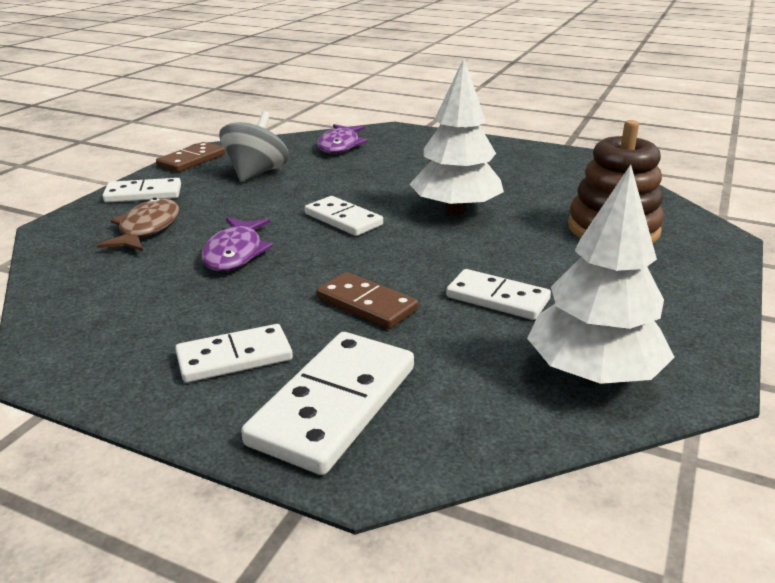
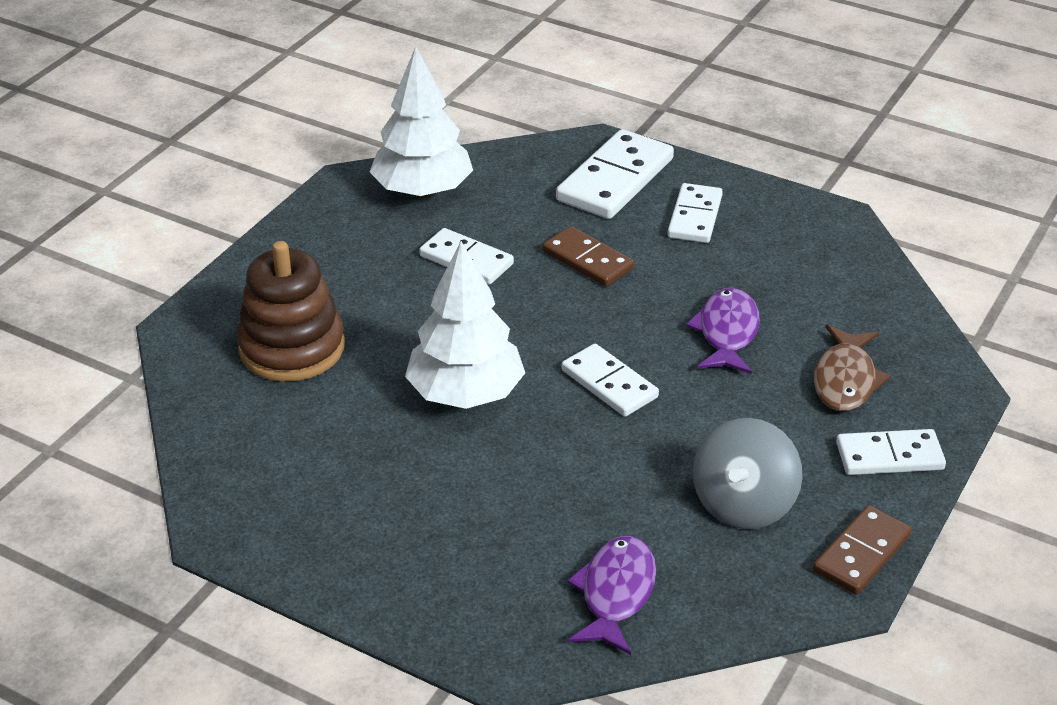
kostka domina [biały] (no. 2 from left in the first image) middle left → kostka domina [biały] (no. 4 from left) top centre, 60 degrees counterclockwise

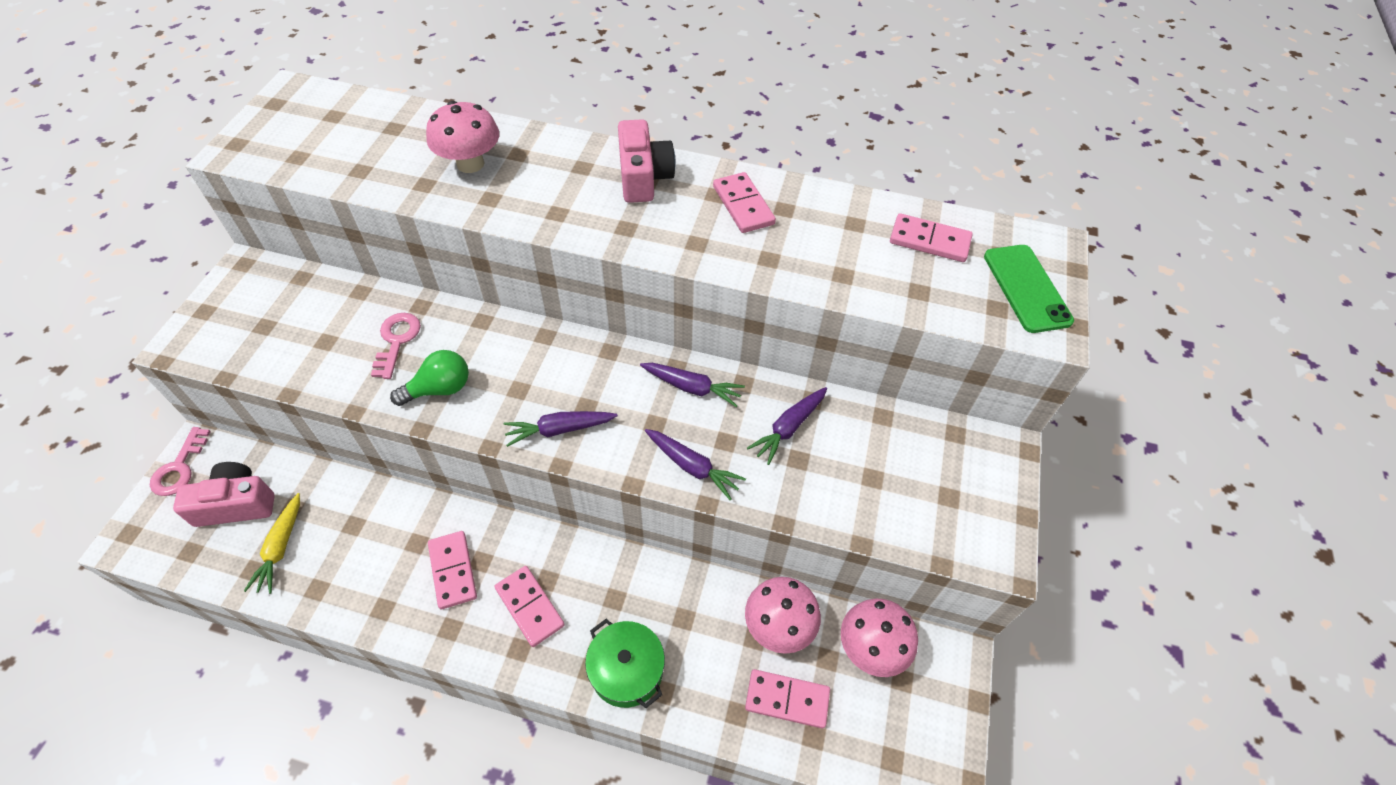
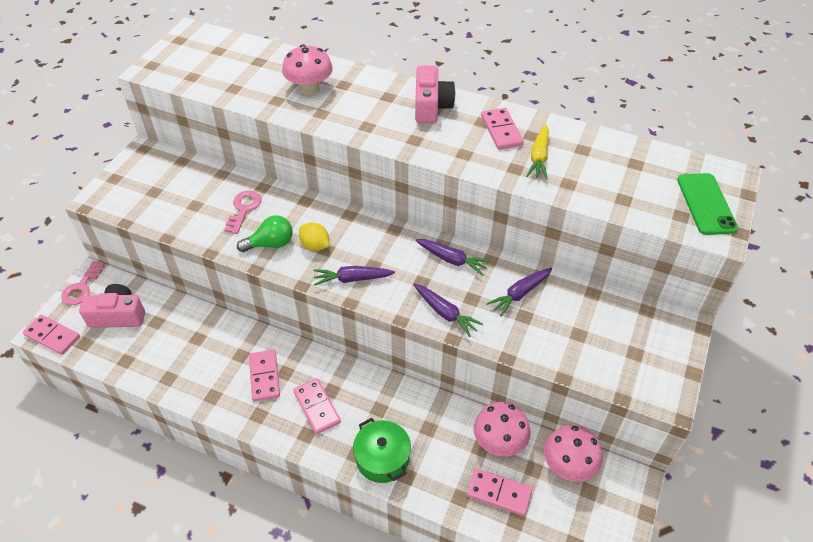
- → cytryna [żółty] centre
marchewka [żółty] bottom left → marchewka [żółty] top centre, shifted
kostka domina [różowy] (no. 5 from left in the first image) top right → kostka domina [różowy] (no. 1 from left) middle left, shifted

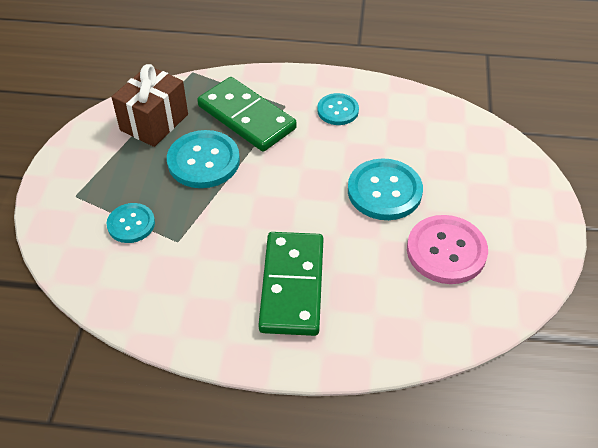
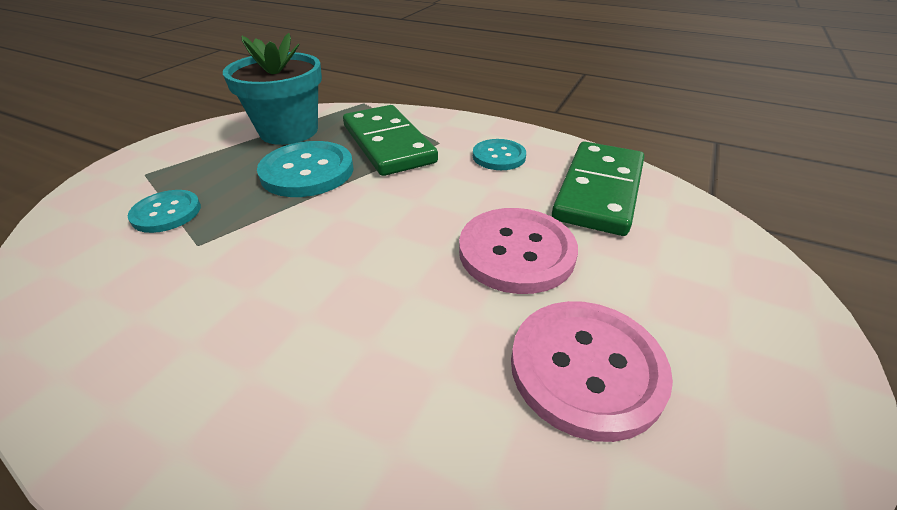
kostka domina [zielony] (no. 2 from left) centre → kostka domina [zielony] (no. 2 from left) middle right, shifted
prezent [brązowy] top left → doniczka [turkusowy] top left
guzik [turkusowy] (no. 4 from left) centre → guzik [różowy] (no. 1 from left) centre

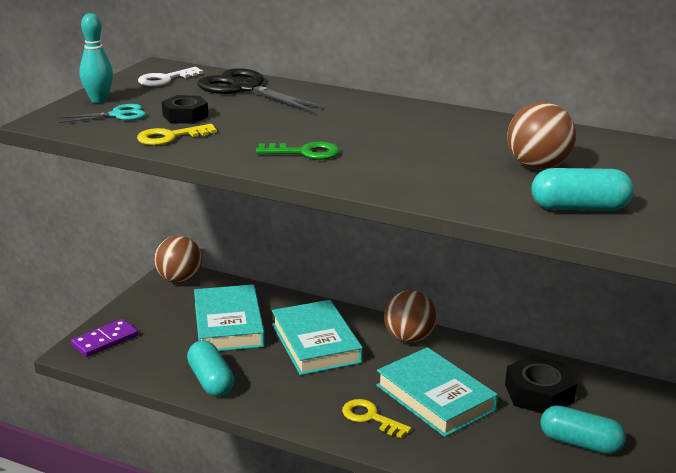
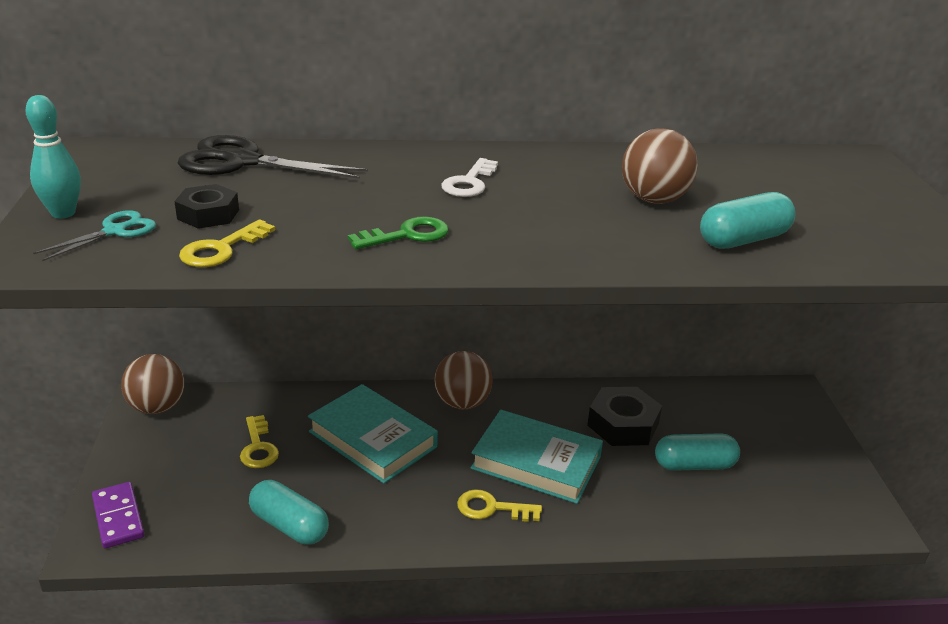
klucz [biały] top left → klucz [biały] top centre, shifted
książka [turkusowy] (no. 1 from left) bottom centre → klucz [żółty] (no. 2 from left) bottom left
kostka domina [fioletowy] bottom left, 45 degrees counterclockwise

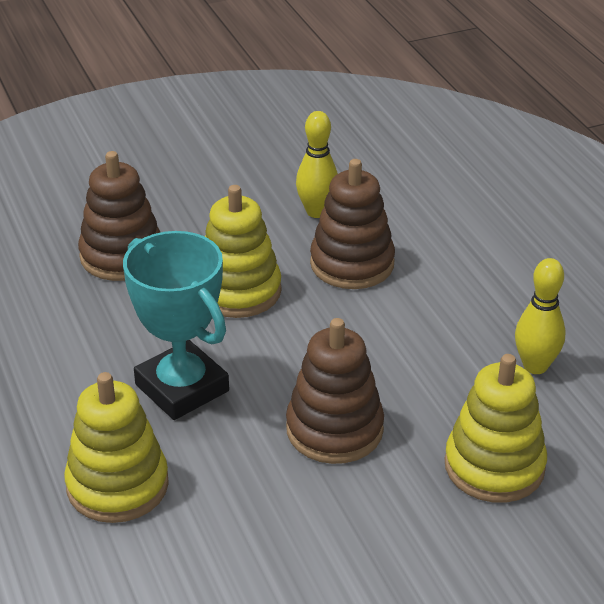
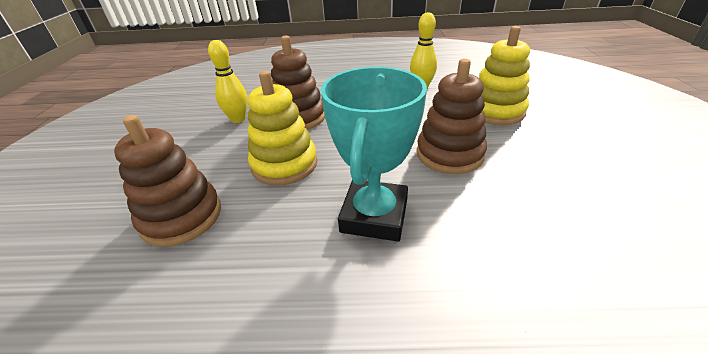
zabawka nakładanka [żółty] (no. 1 from left) bottom left → -
puchar [turkusowy] middle left → puchar [turkusowy] centre, 60 degrees counterclockwise

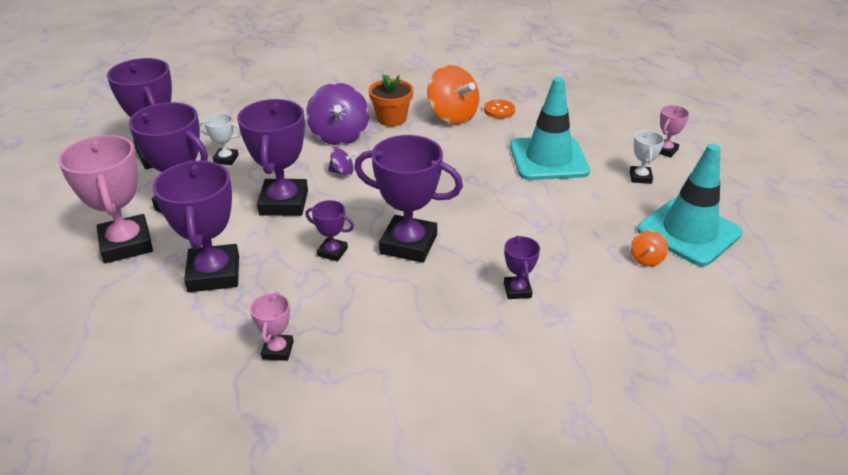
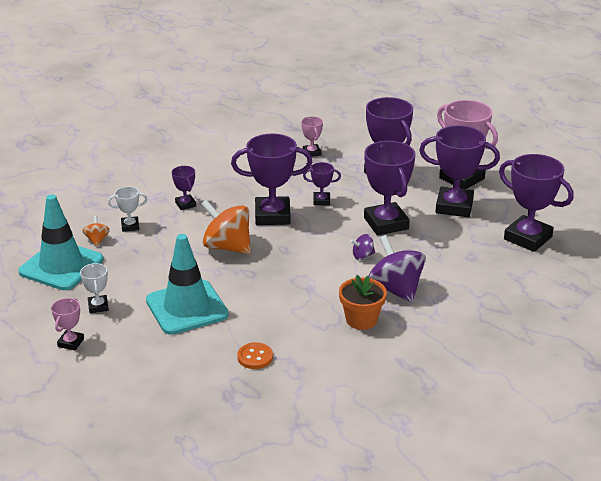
puchar [biały] (no. 1 from left in the first image) top left → puchar [biały] (no. 2 from left) middle left, shifted
bączek [pomarańczowy] (no. 1 from left in the first image) top centre → bączek [pomarańczowy] (no. 2 from left) centre, shifted

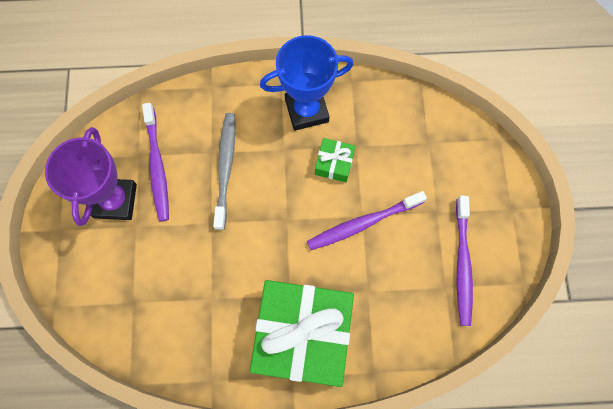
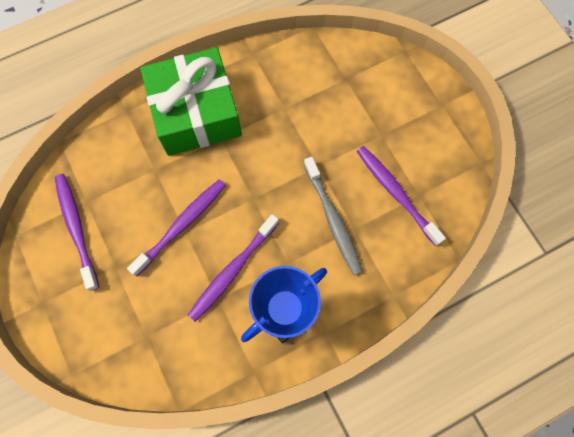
puchar [fioletowy] middle left → -
prezent [zielony] (no. 2 from left) centre → szczoteczka do zębów [fioletowy] (no. 3 from left) centre

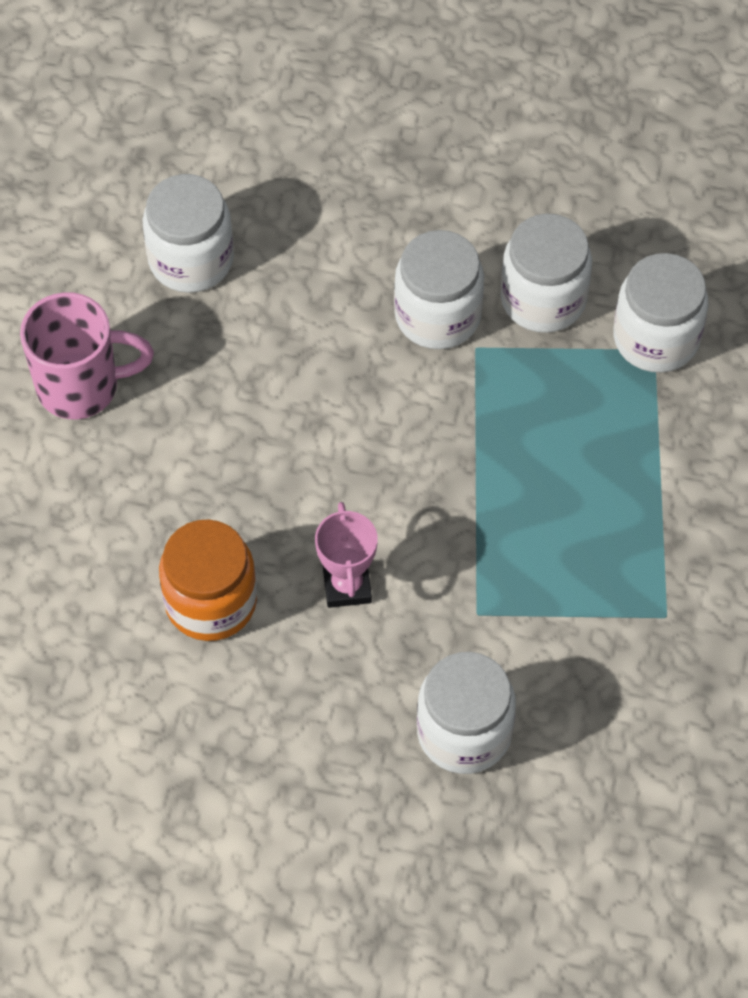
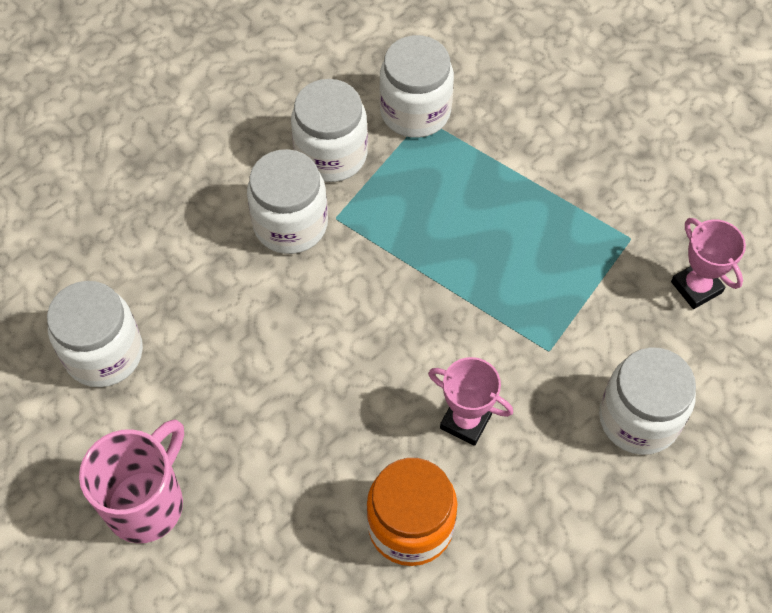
- → puchar [różowy] (no. 2 from left) middle right

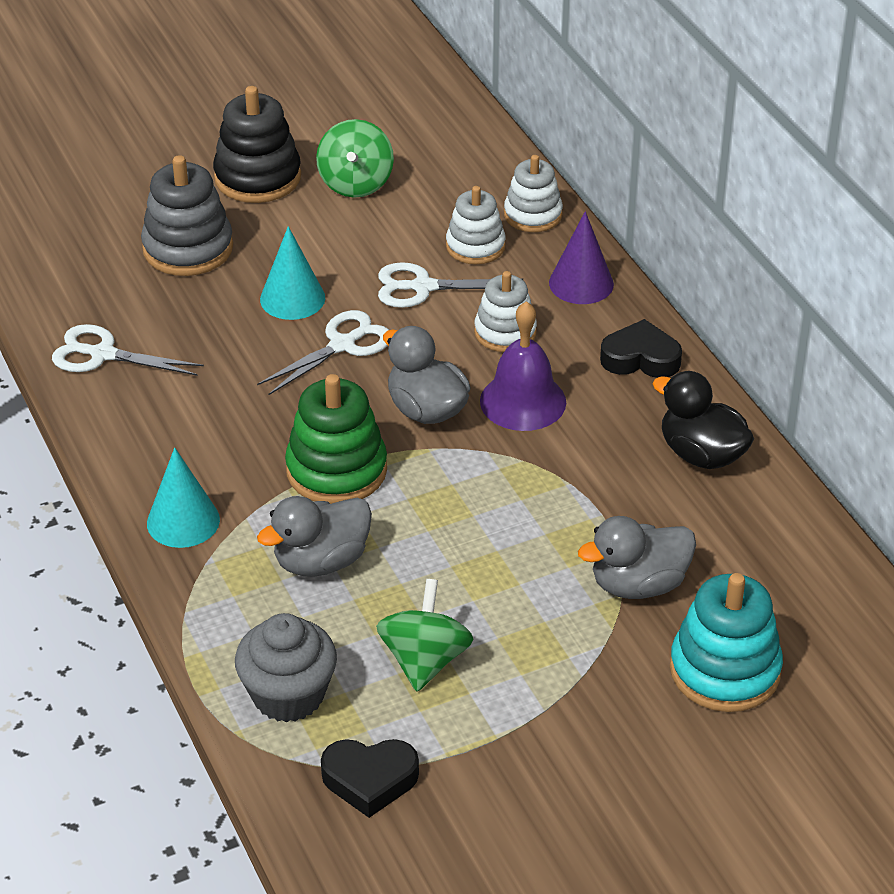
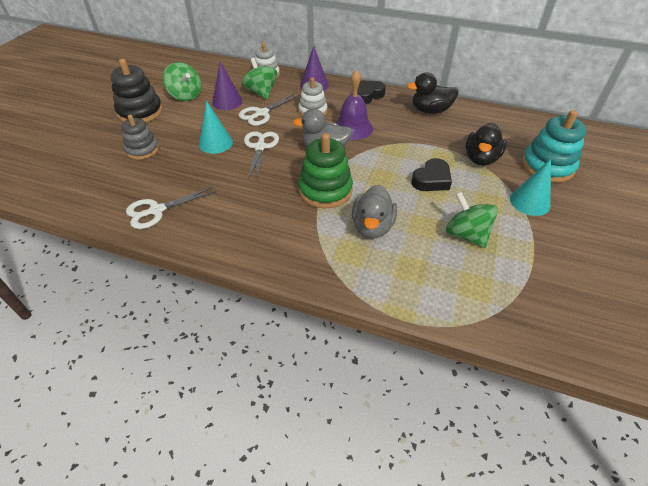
muffinka [szary] bottom left → -
- → stożek [fioletowy] (no. 1 from left) top centre
stożek [turkusowy] (no. 1 from left in the first image) middle left → stożek [turkusowy] (no. 2 from left) middle right, shifted
serce [czarny] (no. 1 from left in the first image) bottom centre → serce [czarny] (no. 2 from left) centre, shifted
zabawka nakładanka [biały] (no. 1 from left) top centre → bączek [zielony] (no. 2 from left) top centre
kaczka [szary] (no. 3 from left) middle right → kaczka [czarny] (no. 2 from left) top right
zabawka nakładanka [szary] top left, x0.66

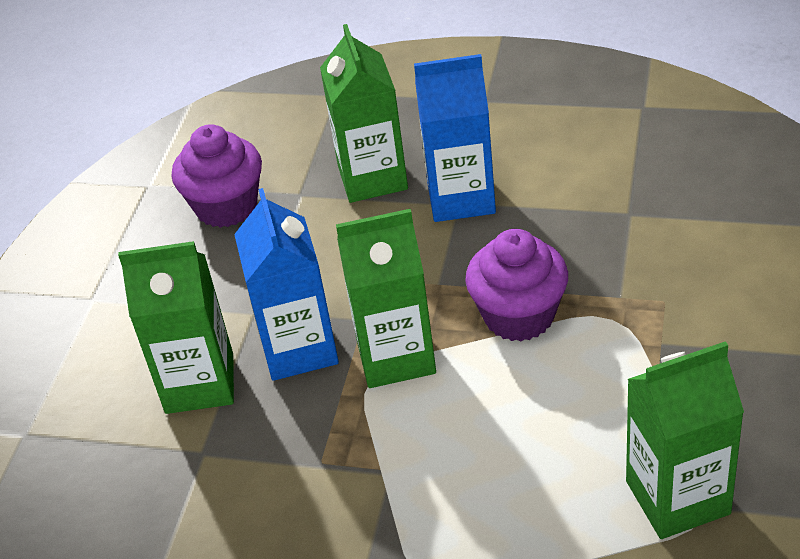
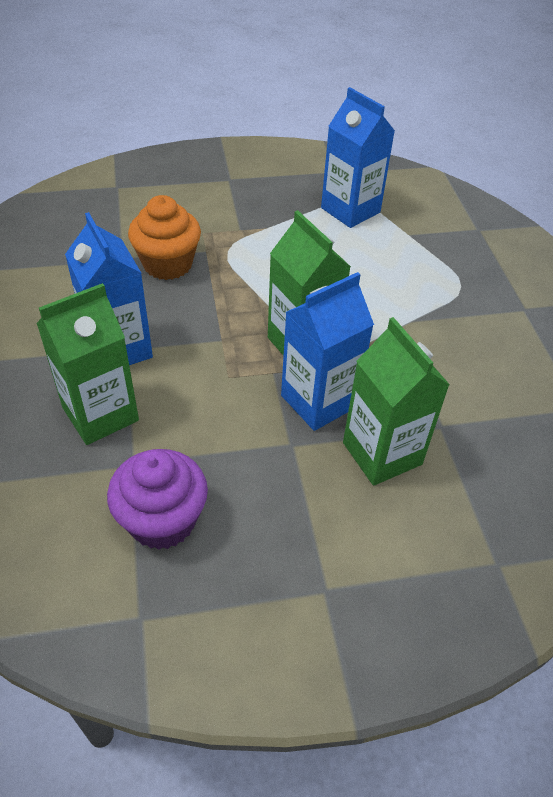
muffinka [fioletowy] (no. 2 from left) centre → -
- → muffinka [pomarańczowy] top left
karton mleka [zielony] (no. 4 from left) bottom right → karton mleka [niebieski] (no. 3 from left) top centre

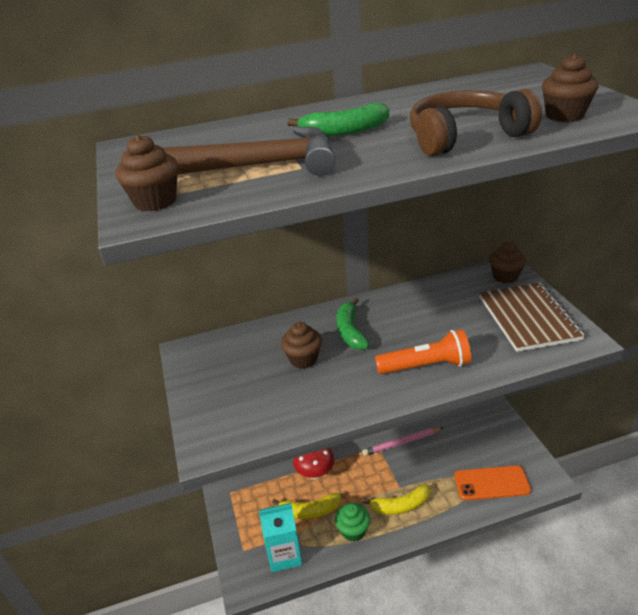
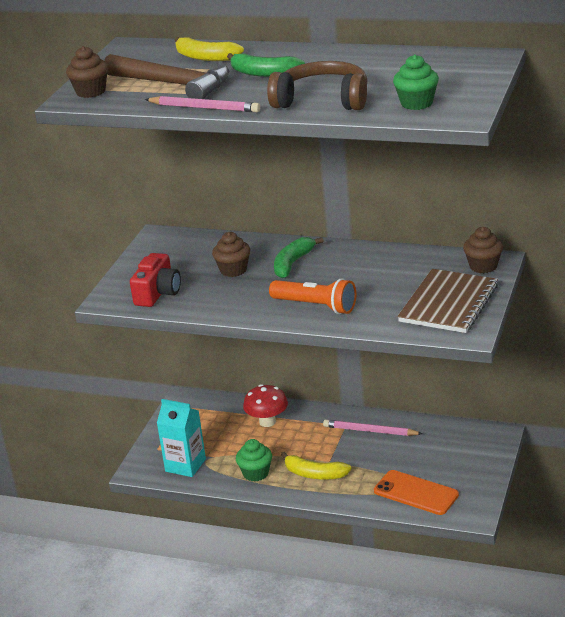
- → aparat fotograficzny [czerwony] middle left
- → ołówek [różowy] (no. 1 from left) top centre
banan [żółty] (no. 1 from left) bottom centre → banan [żółty] (no. 1 from left) top centre, shifted
muffinka [brązowy] (no. 4 from left) top right → muffinka [zielony] (no. 2 from left) top right

